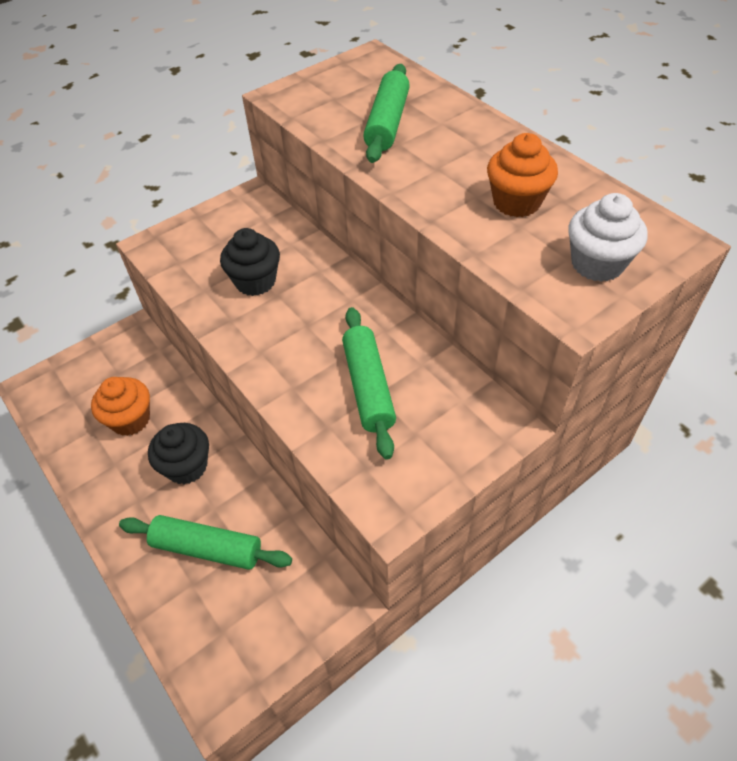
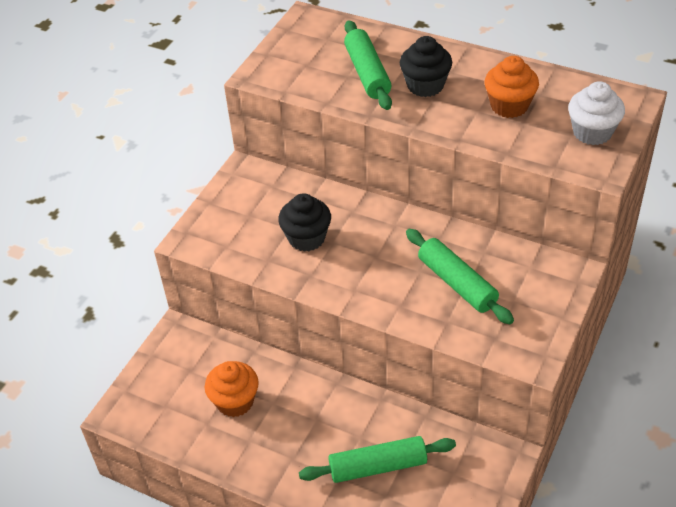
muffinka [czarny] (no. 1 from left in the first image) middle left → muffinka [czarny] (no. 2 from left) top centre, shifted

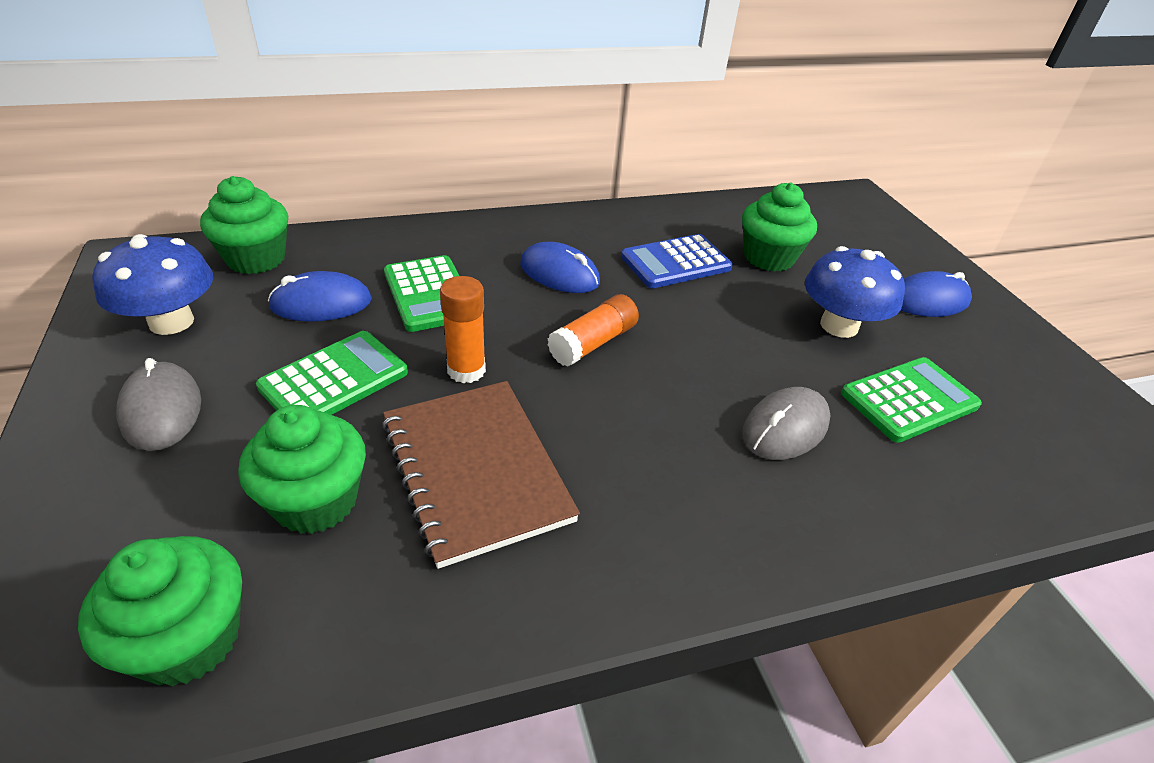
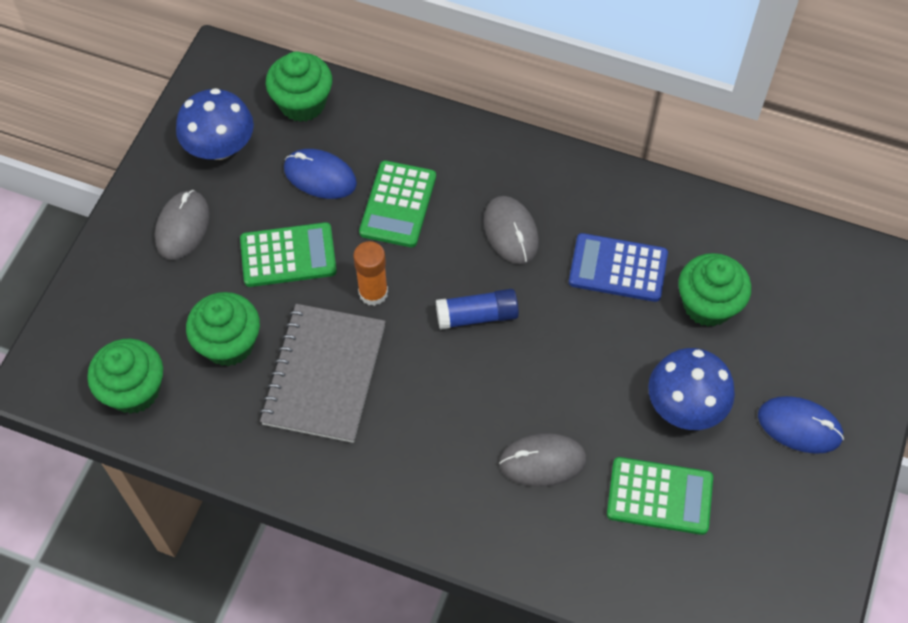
zeszyt [brązowy] centre → zeszyt [szary] centre
myszka [niebieski] (no. 2 from left) centre → myszka [szary] (no. 2 from left) centre
klej w sztyfcie [pomarańczowy] (no. 2 from left) centre → klej w sztyfcie [niebieski] centre

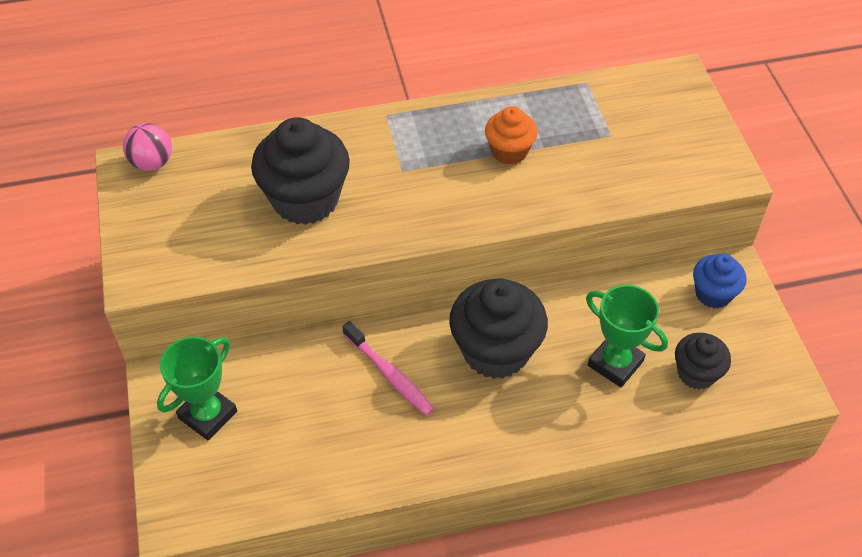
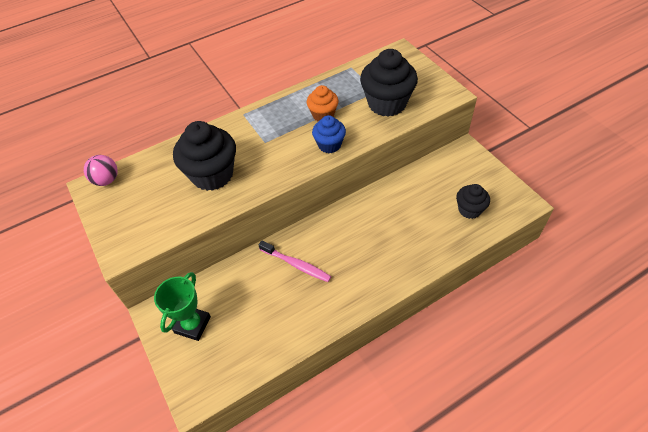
puchar [zielony] (no. 2 from left) middle right → -
muffinka [czarny] (no. 2 from left) centre → muffinka [czarny] (no. 2 from left) top centre, shifted
muffinka [niebieski] middle right → muffinka [niebieski] top centre, shifted

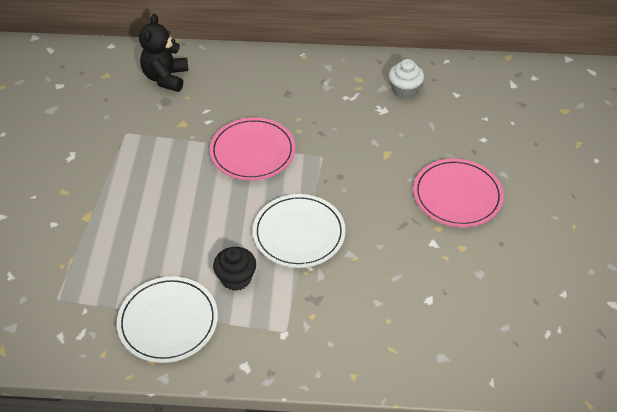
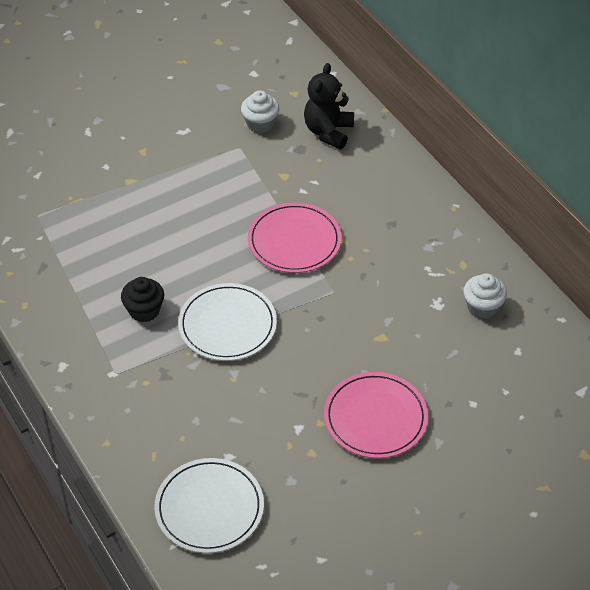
- → muffinka [biały] (no. 1 from left) top centre
talerz [biały] (no. 1 from left) bottom left → talerz [biały] (no. 1 from left) bottom centre, shifted
miś [czarny] top left → miś [czarny] top centre, 45 degrees counterclockwise

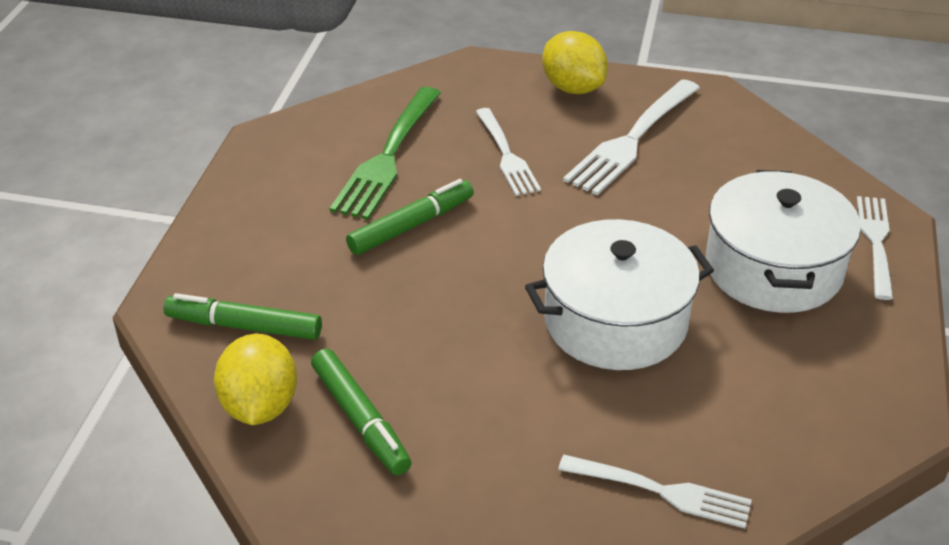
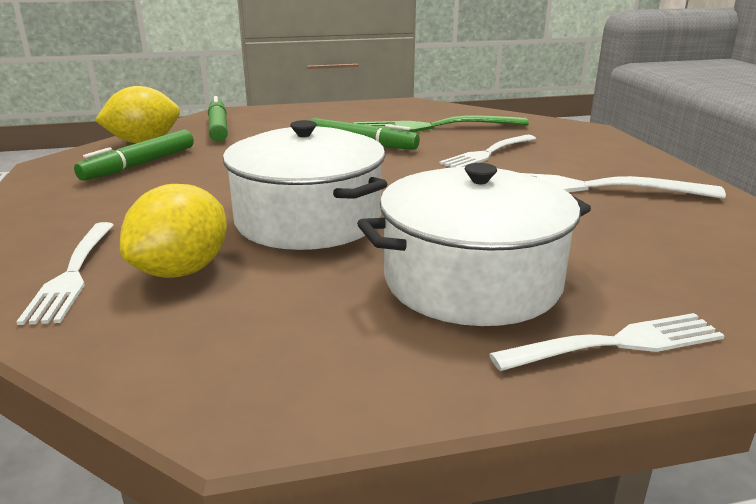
cytryna [żółty] (no. 2 from left) top centre → cytryna [żółty] (no. 2 from left) middle left, shifted

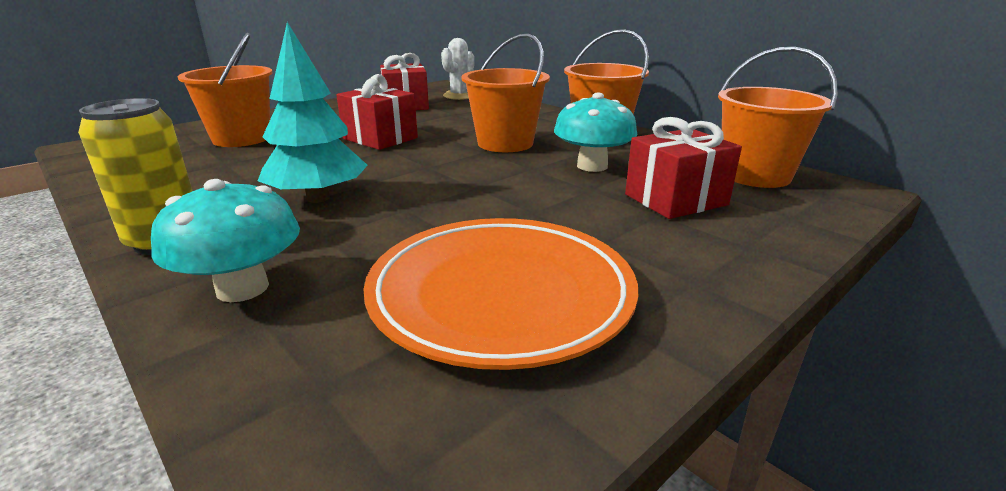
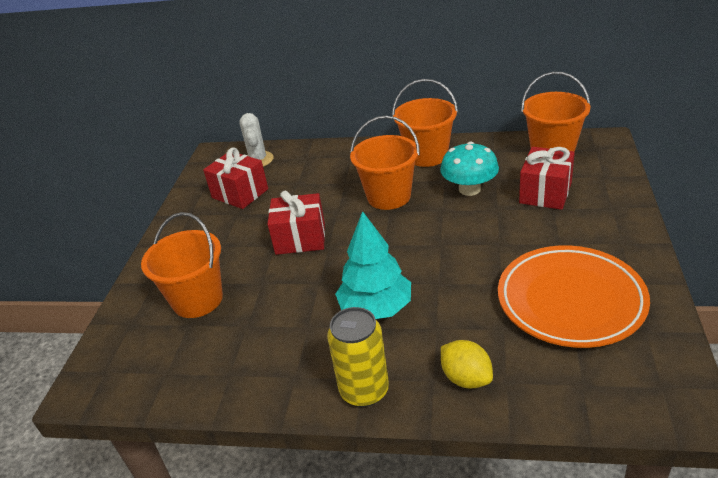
grzyb [turkusowy] (no. 1 from left) middle left → cytryna [żółty] bottom centre

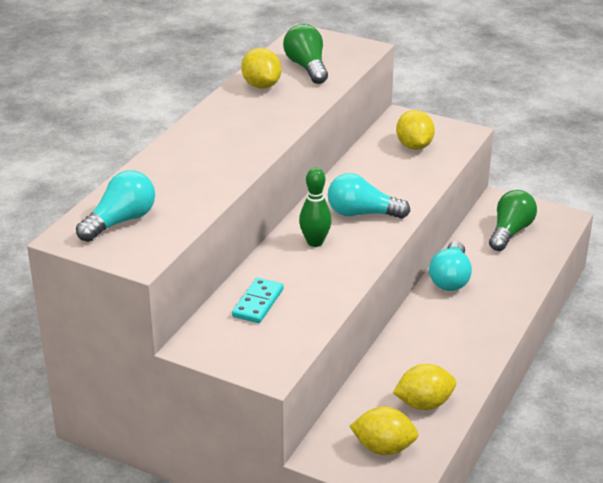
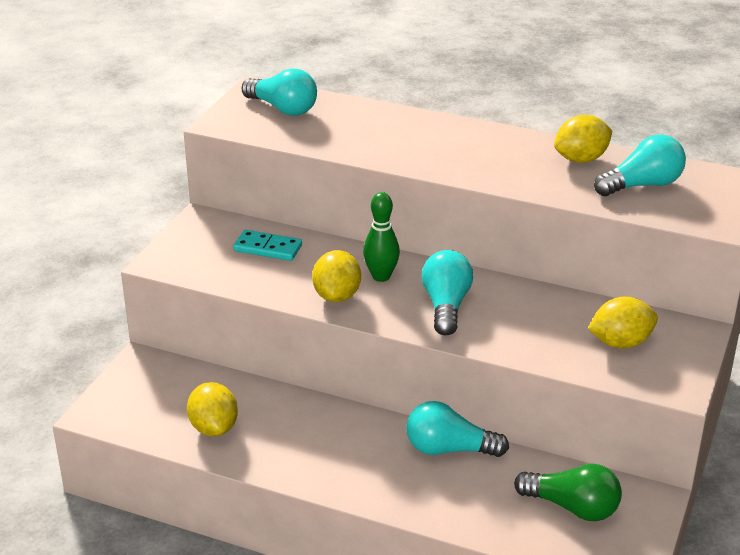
cytryna [żółty] (no. 2 from left) bottom centre → cytryna [żółty] (no. 2 from left) centre, shifted
żarówka [zielony] (no. 1 from left) top centre → żarówka [turkusowy] (no. 4 from left) top right

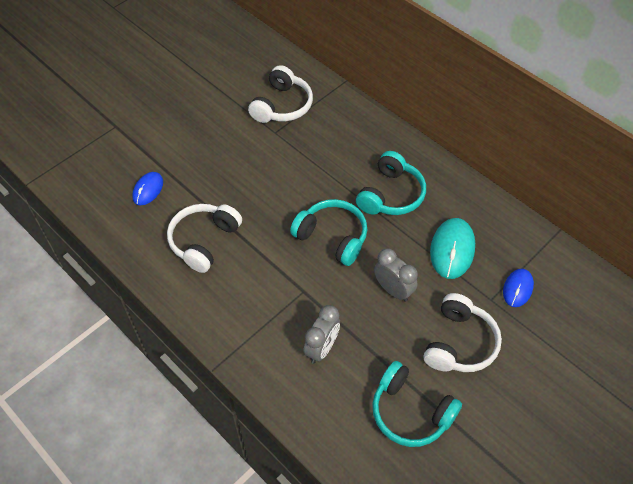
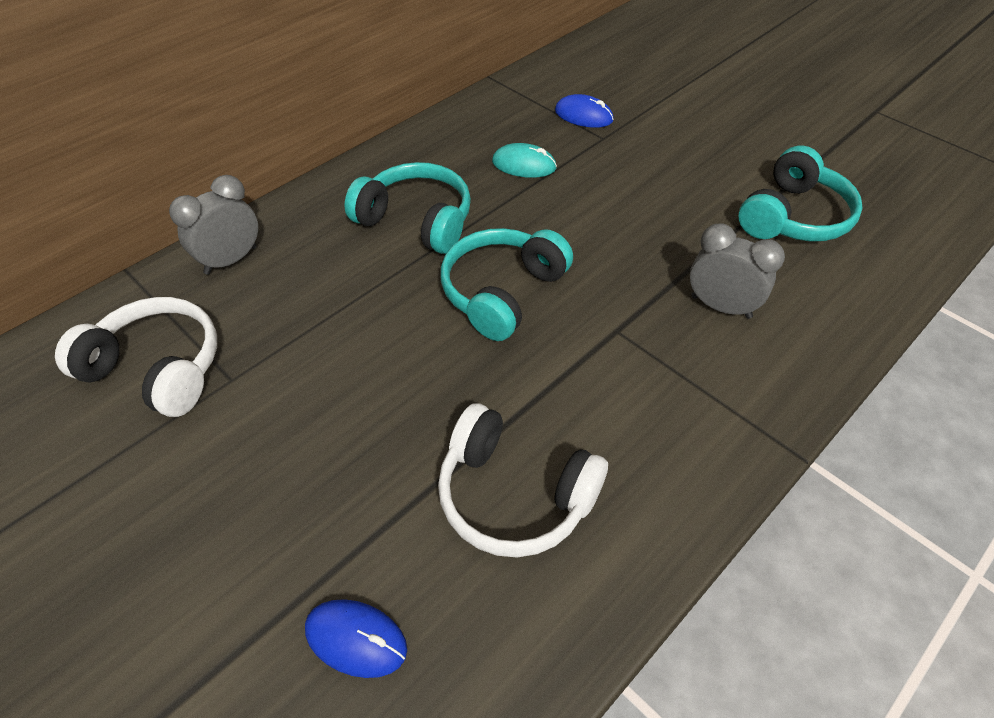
słuchawki [biały] (no. 3 from left) bottom right → -
budzik [szary] (no. 2 from left in the first image) centre → budzik [szary] (no. 1 from left) top left, shifted
myszka [turkusowy] middle right → myszka [turkusowy] top centre, x0.62

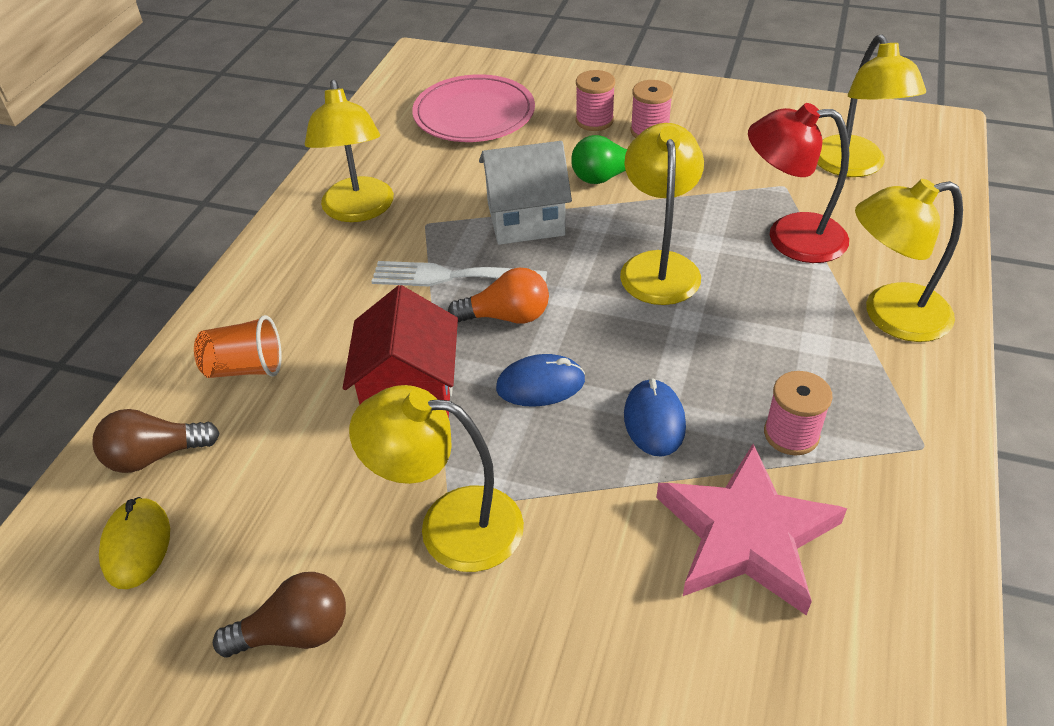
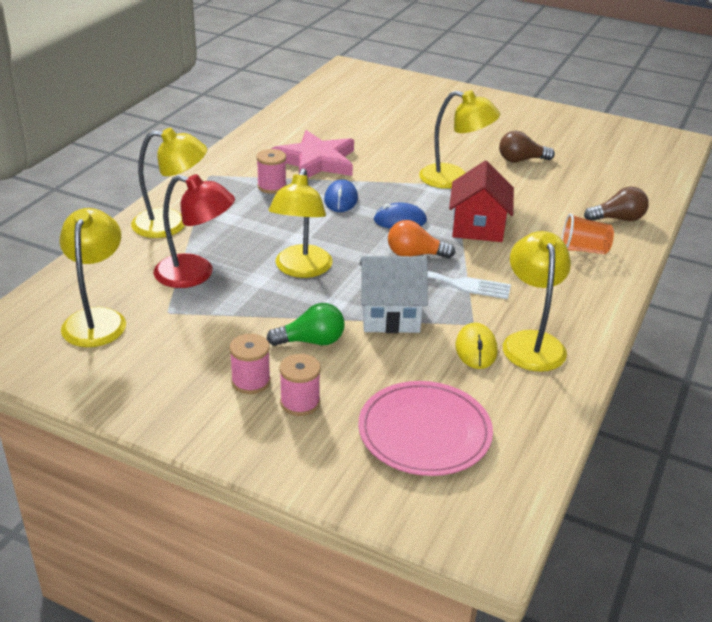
myszka [żółty] bottom left → myszka [żółty] middle right, shifted

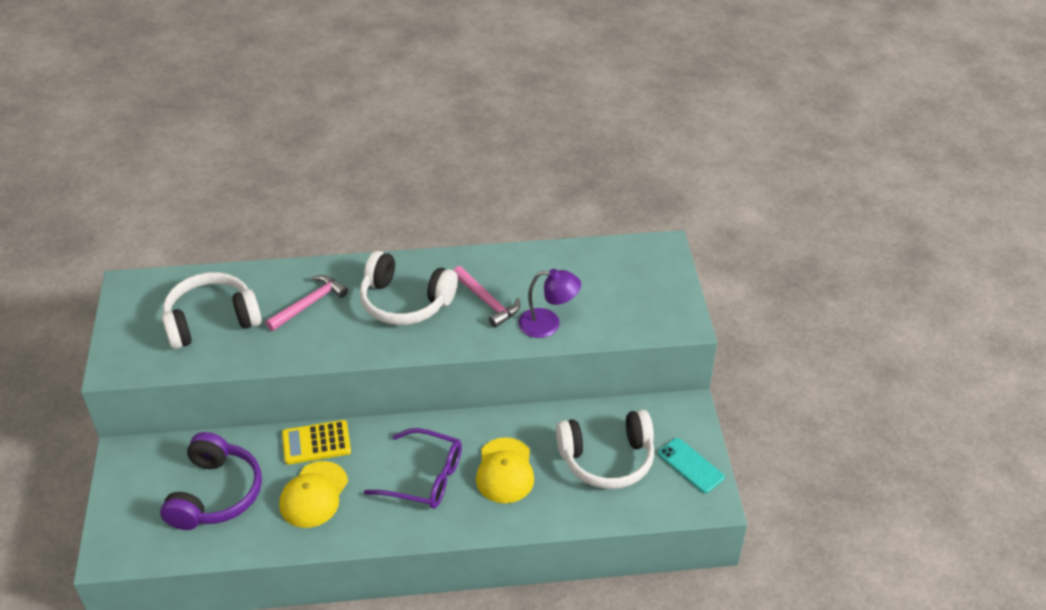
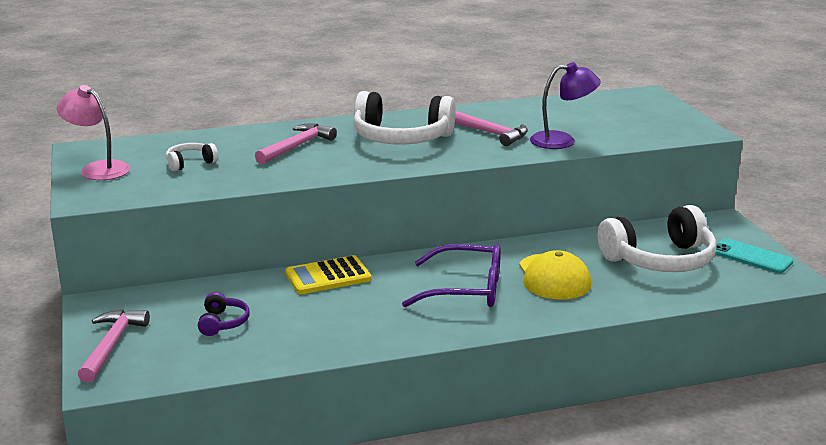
czapka [żółty] (no. 1 from left) bottom left → -
- → lampka [różowy] top left
- → młotek [różowy] (no. 1 from left) bottom left
słuchawki [fioletowy] bottom left, x0.46
słuchawki [biały] (no. 1 from left) middle left, x0.46

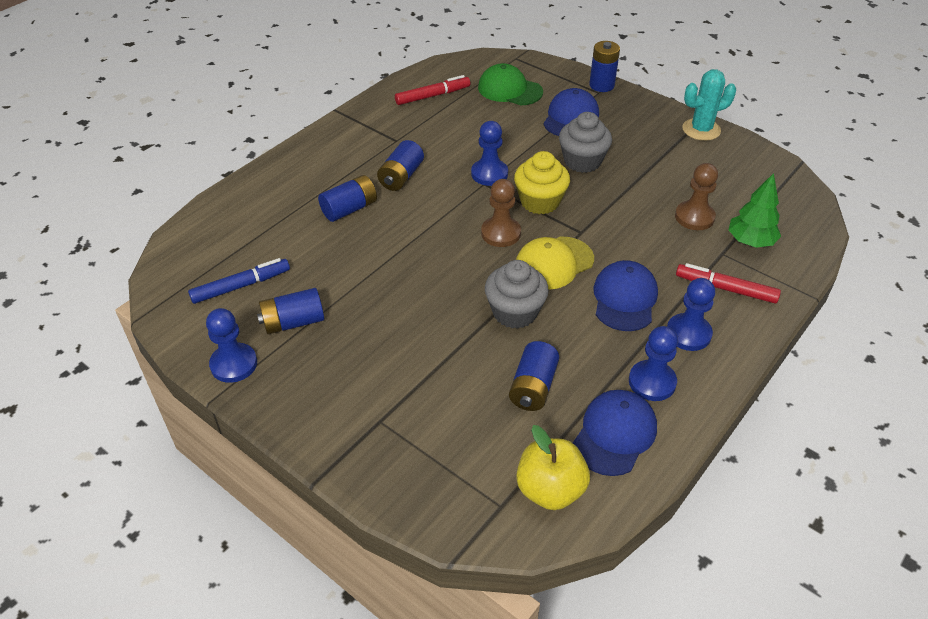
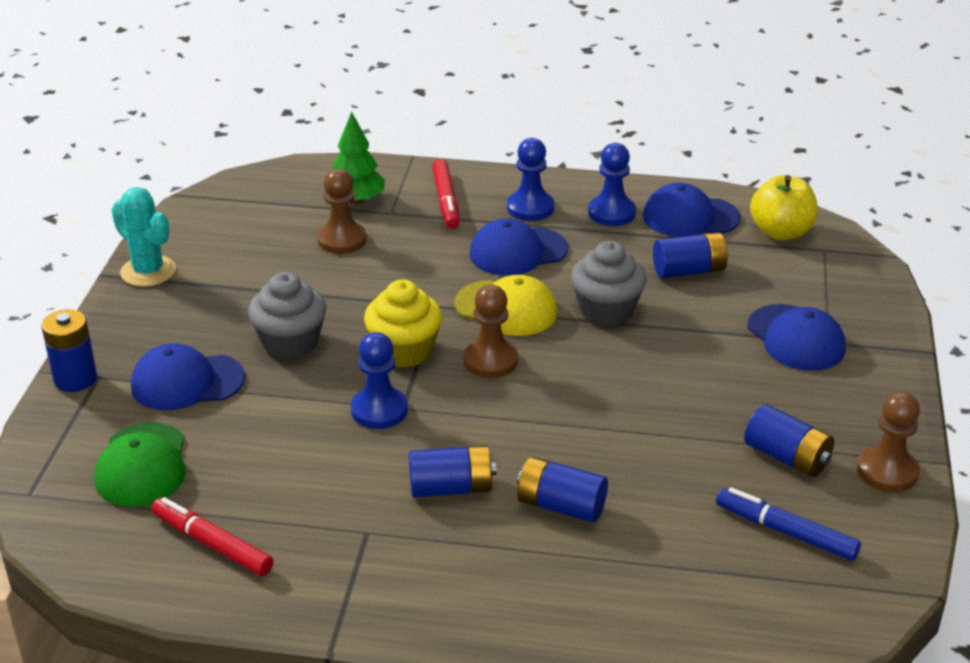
- → czapka [niebieski] (no. 4 from left) middle right
pionek [niebieski] (no. 1 from left) middle left → pionek [brązowy] (no. 3 from left) bottom right

